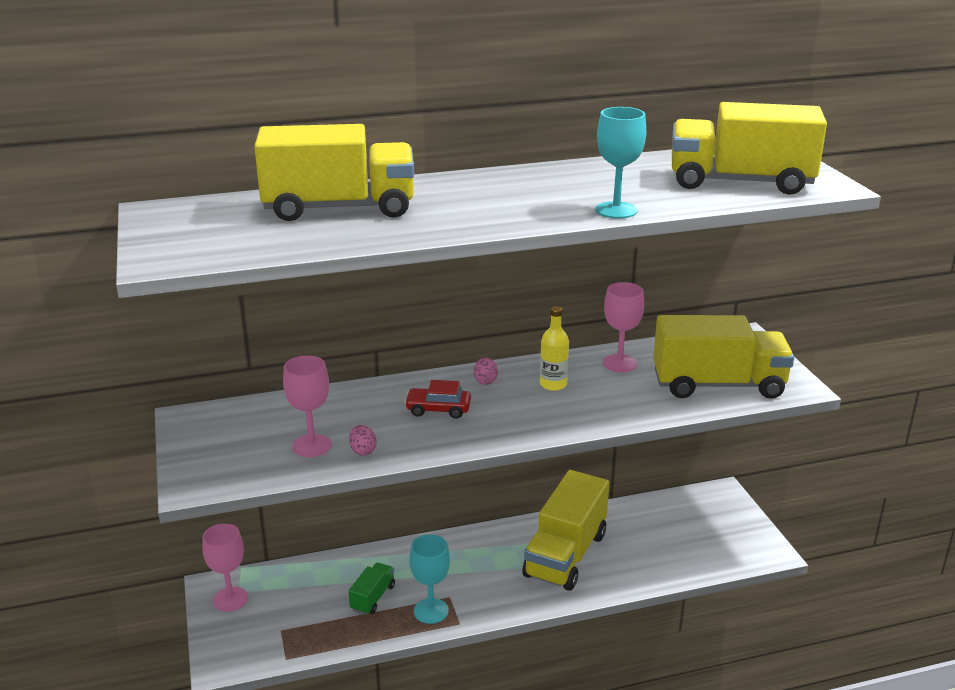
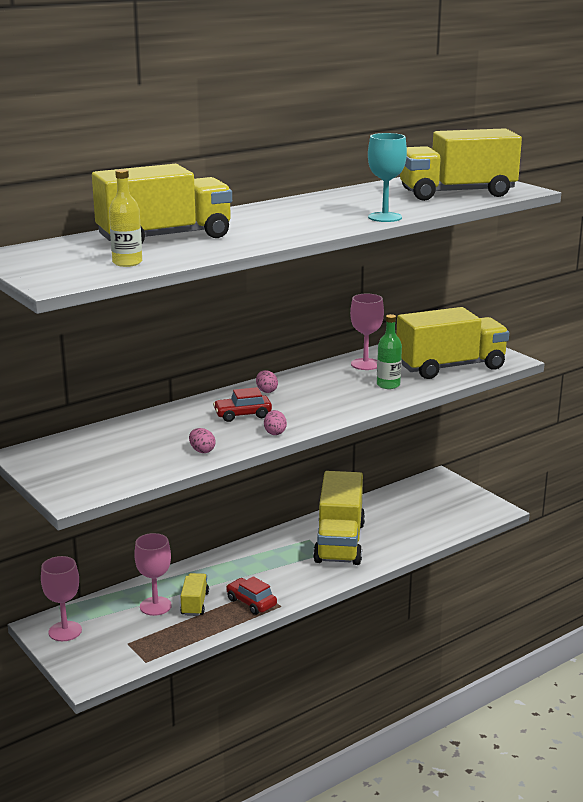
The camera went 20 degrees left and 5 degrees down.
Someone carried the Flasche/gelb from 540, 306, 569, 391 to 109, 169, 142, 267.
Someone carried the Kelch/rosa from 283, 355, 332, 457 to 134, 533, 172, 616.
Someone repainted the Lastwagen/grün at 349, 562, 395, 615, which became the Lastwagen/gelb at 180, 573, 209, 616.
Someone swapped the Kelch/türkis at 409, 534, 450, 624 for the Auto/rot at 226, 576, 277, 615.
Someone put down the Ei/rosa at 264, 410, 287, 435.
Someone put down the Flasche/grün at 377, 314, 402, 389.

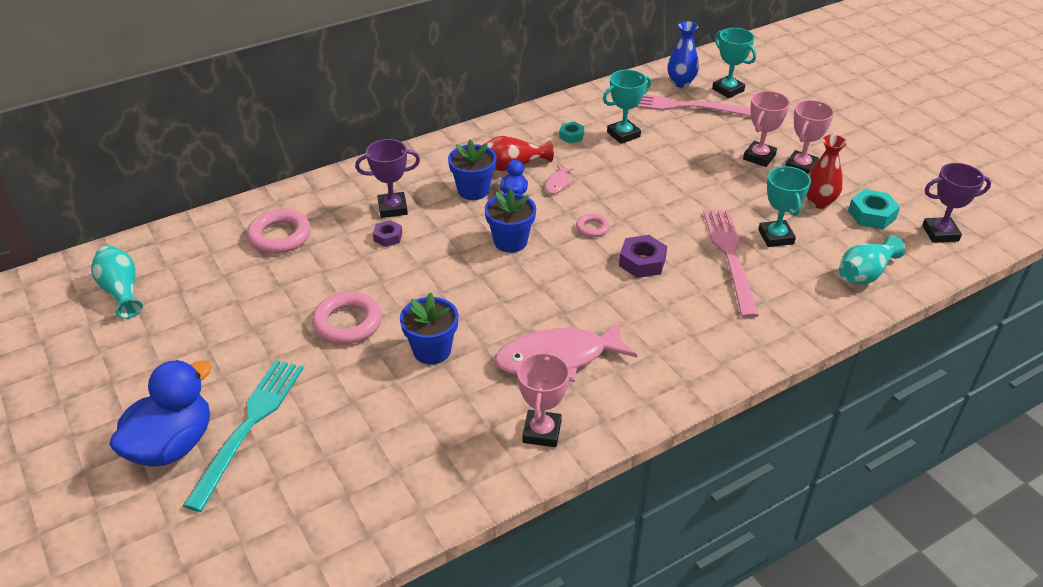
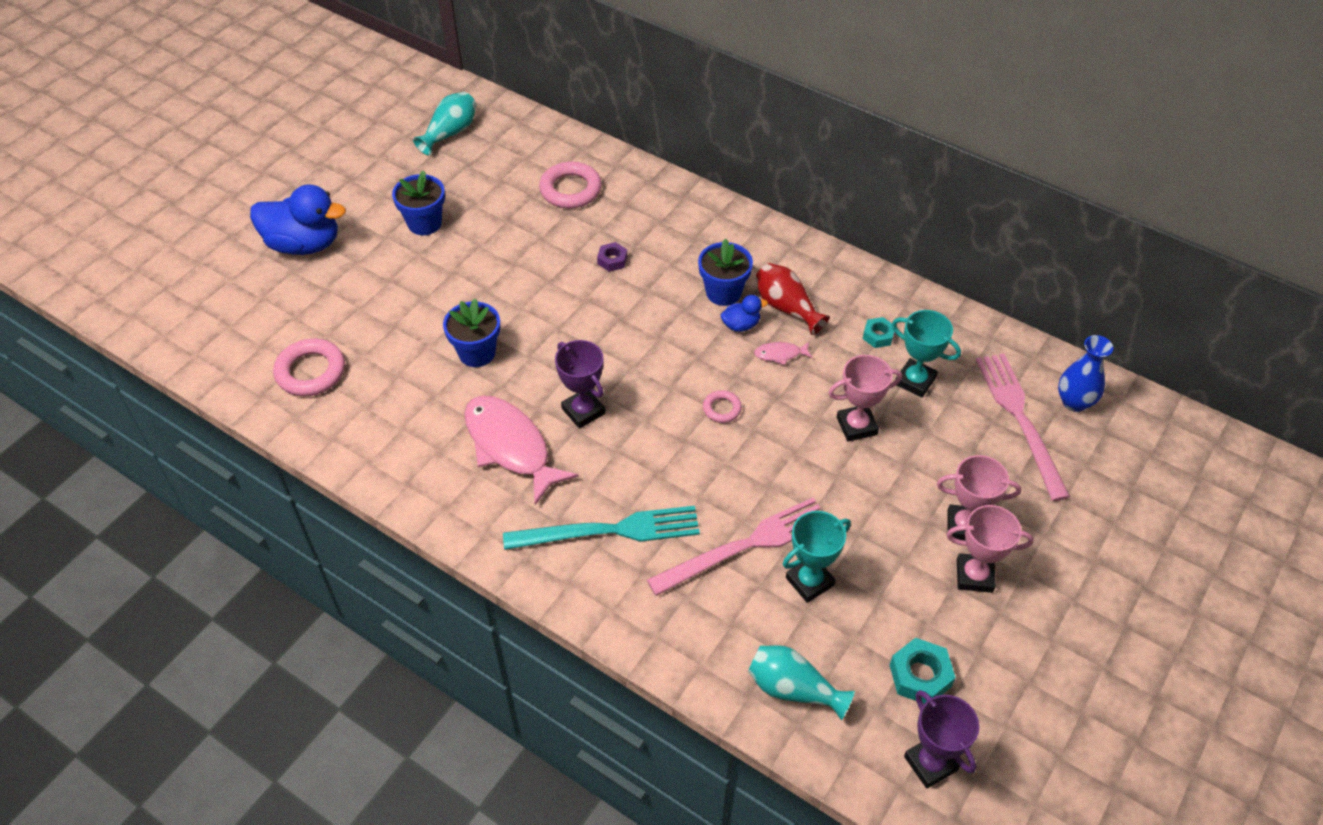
The camera went 65 degrees right and 10 degrees up.
Someone carried the Ring/rosa from 312, 292, 382, 344 to 273, 338, 345, 396.
Someone carried the Blumentopf/blau from 485, 189, 536, 253 to 392, 170, 445, 235.
Someone carried the Gabel/türkis from 183, 360, 304, 512 to 503, 506, 700, 550.
Someone carried the Pokal/lila from 355, 139, 420, 218 to 555, 340, 605, 429.
Someone carried the Pokal/rosa from 517, 351, 570, 447 to 828, 355, 902, 442.
Someone took away the Sechskantmutter/lila at 619, 235, 667, 278.
Someone took away the Pokal/türkis at 712, 28, 756, 98.
Someone took away the Vase/rot at 806, 135, 847, 209.

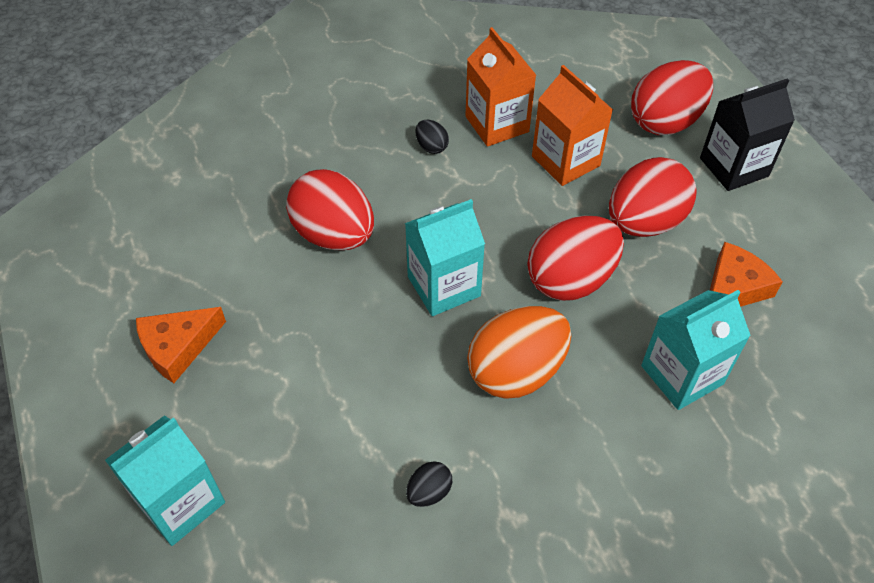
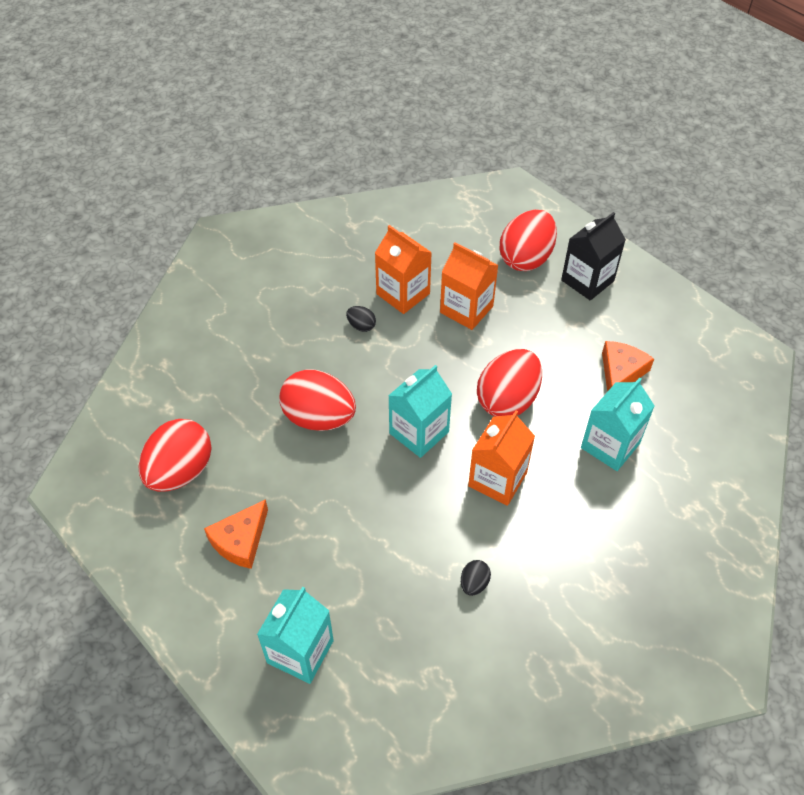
The camera went 20 degrees left and 0 degrees up.
Someone carried the Ei/rot from 609, 157, 697, 237 to 139, 419, 212, 492.
Someone swapped the Ei/orange at 467, 306, 571, 399 for the Getränkekarton/orange at 468, 410, 535, 506.

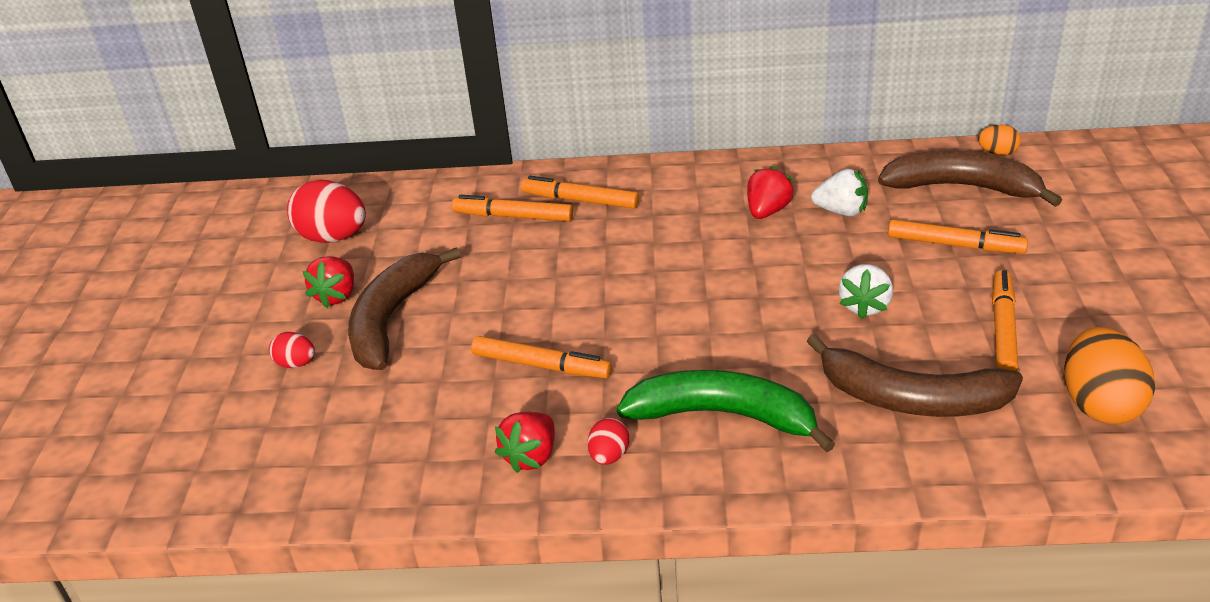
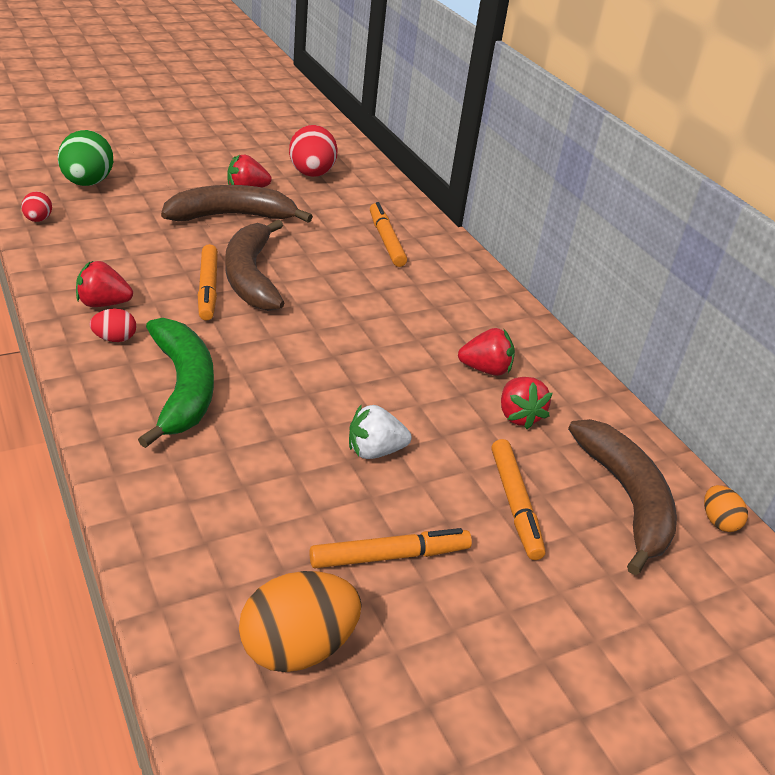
The camera went 55 degrees right and 0 degrees up.
Someone carried the Ei/rot from 269, 332, 315, 368 to 21, 191, 52, 222.
Someone put down the Ei/grün at 58, 130, 113, 186.
Someone carried the Banane/braun from 807, 334, 1023, 417 to 225, 219, 284, 311.
Someone repainted the Erdbeere/weiß at 811, 169, 868, 217, which became the Erdbeere/rot at 501, 377, 553, 429.
Someone took away the Filzstift/orange at 521, 176, 639, 208.

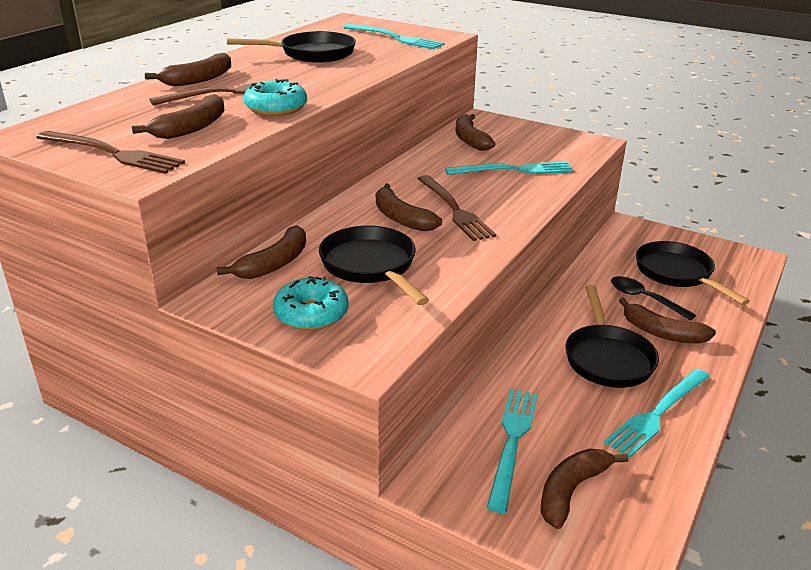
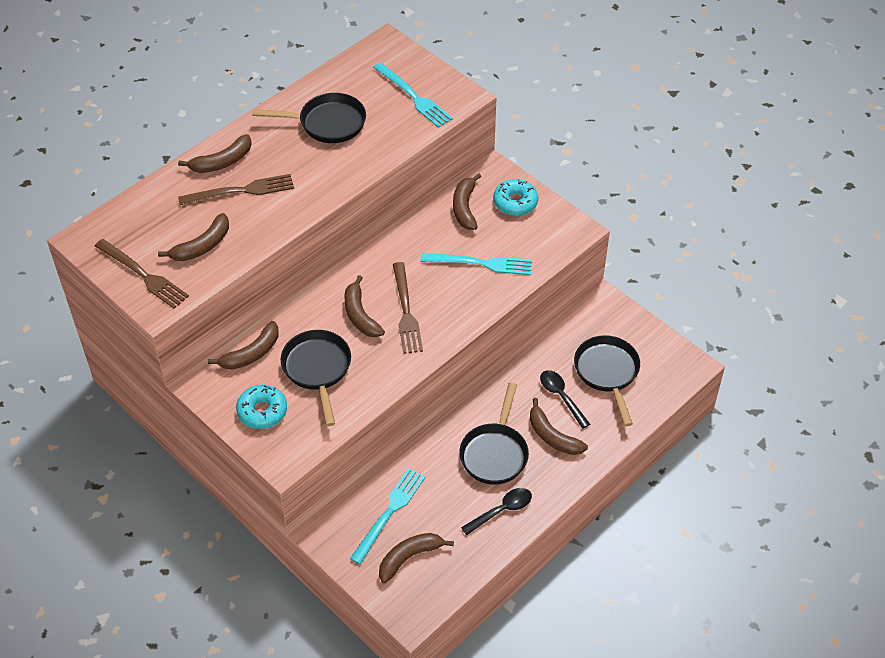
The camera went 15 degrees right and 20 degrees up.
Someone swapped the Gabel/türkis at 604, 369, 710, 458 for the Löffel/schwarz at 461, 488, 532, 535.
Someone carried the Donut/türkis from 243, 79, 307, 116 to 493, 179, 538, 216.

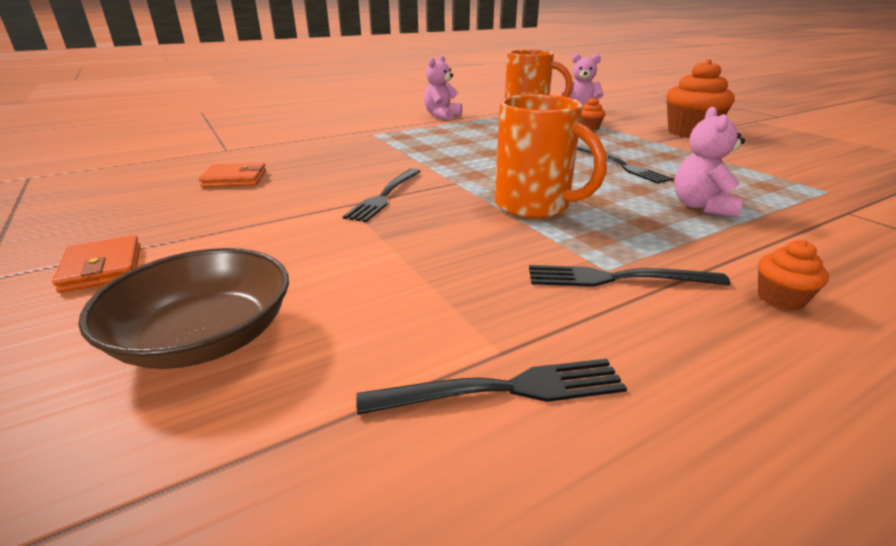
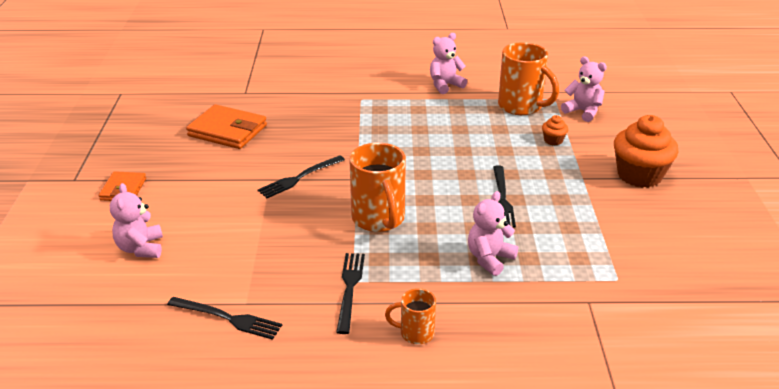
The camera went 30 degrees right and 5 degrees up.
Someone swapped the Schüssel/braun at 78, 248, 289, 369 for the Teddybär/rosa at 110, 183, 163, 258.
Someone scaled the Geldbörse/orange at 199, 163, 266, 187 by 1.66.
Someone rotated the Gabel/schwarz at 529, 265, 731, 287 by 60 degrees clockwise.
Someone swapped the Muffin/orange at 758, 240, 829, 310 for the Tasse/orange at 385, 288, 436, 344.

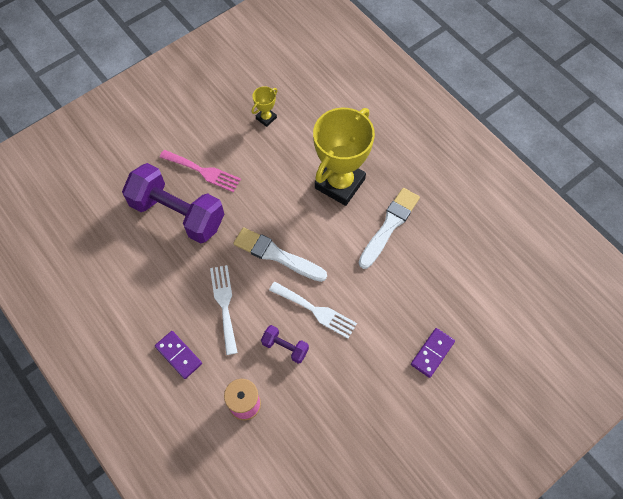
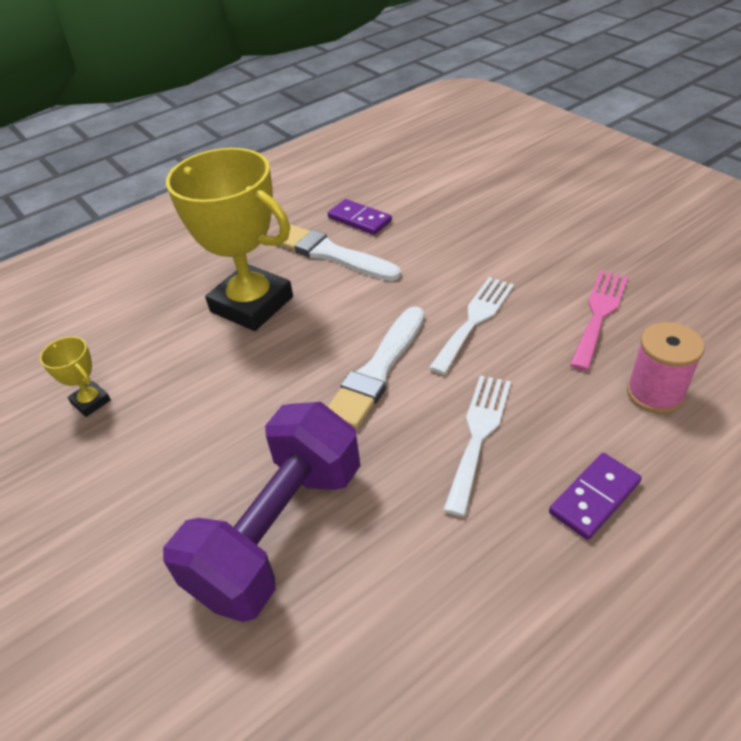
The camera went 85 degrees left and 20 degrees down.
Someone carried the Dominostein/lila from 411, 328, 455, 378 to 328, 199, 392, 235.
Someone rotated the Gabel/weiß at 210, 265, 238, 355 by 120 degrees clockwise.
Someone carried the Gabel/rosa from 160, 150, 241, 192 to 570, 271, 628, 371.
Someone took away the Hantel/lila at 261, 325, 309, 364.

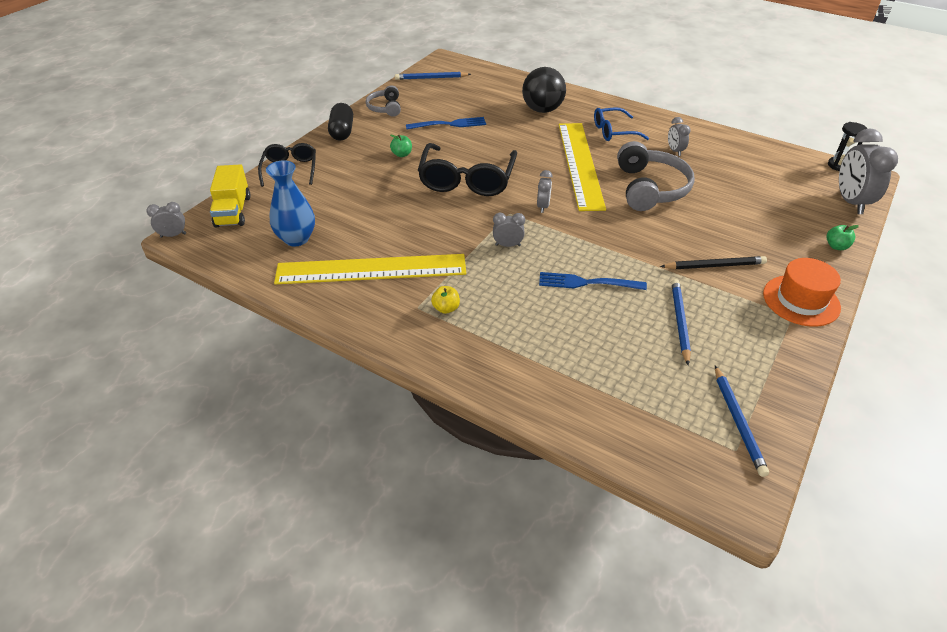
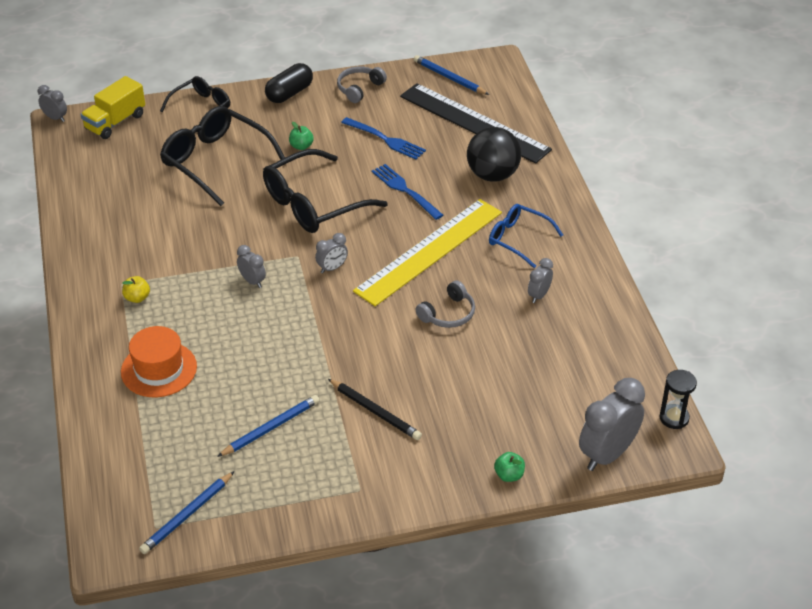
The camera went 45 degrees right and 0 degrees up.
Someone carried the Hut/orange from 763, 258, 841, 327 to 121, 326, 197, 397.
Someone put down the Brille/schwarz at 160, 106, 285, 206.
Someone carried the Gabel/blau from 539, 272, 647, 290 to 371, 164, 443, 220.
Someone put down the Lineal/schwarz at 400, 83, 552, 164.
Someone scaled the Kopfhörer/grau at 617, 141, 695, 211 by 0.56.
Someone took away the Vase/blau at 266, 160, 315, 246.
Someone took away the Lineal/gelb at 274, 254, 466, 284.

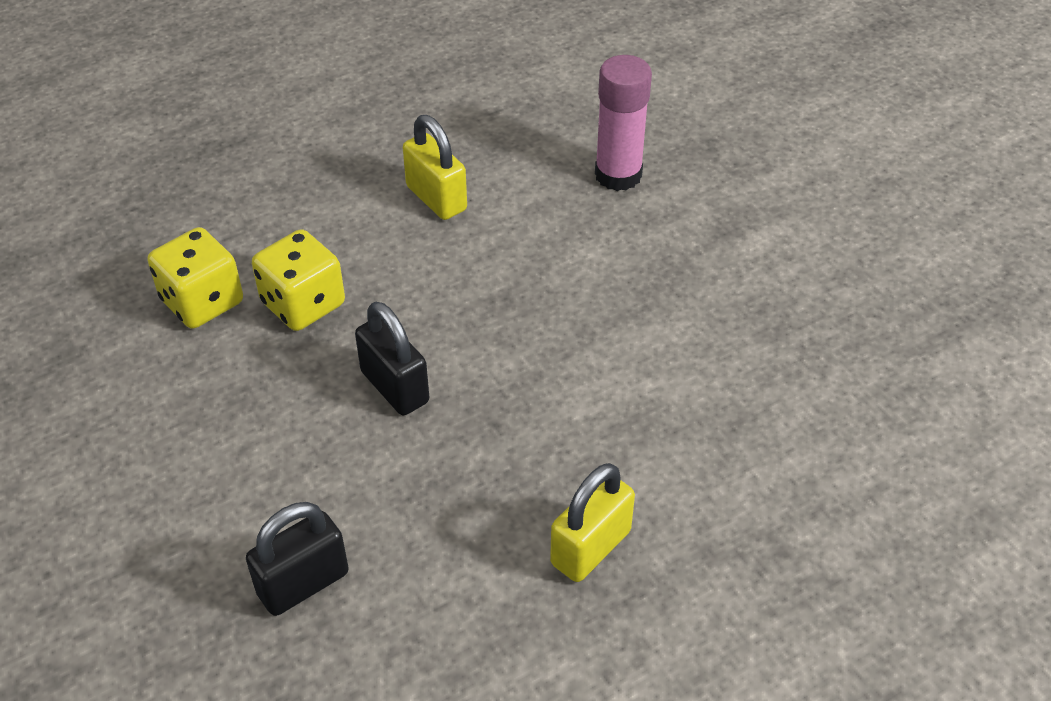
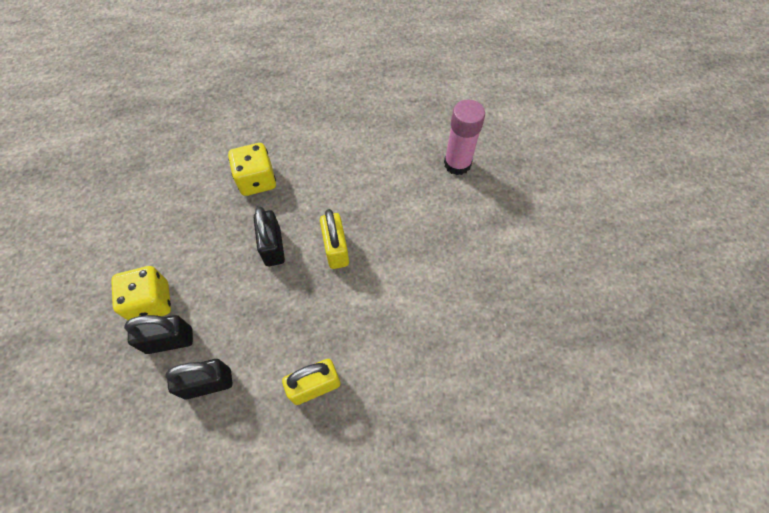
The camera went 25 degrees right and 15 degrees up.
Someone carried the Spielwürfel/gelb from 147, 227, 243, 329 to 111, 266, 171, 320.
Someone put down the Vorhängeschloss/schwarz at 165, 359, 232, 399.
Someone carried the Vorhängeschloss/gelb from 403, 115, 467, 220 to 320, 209, 349, 269.

